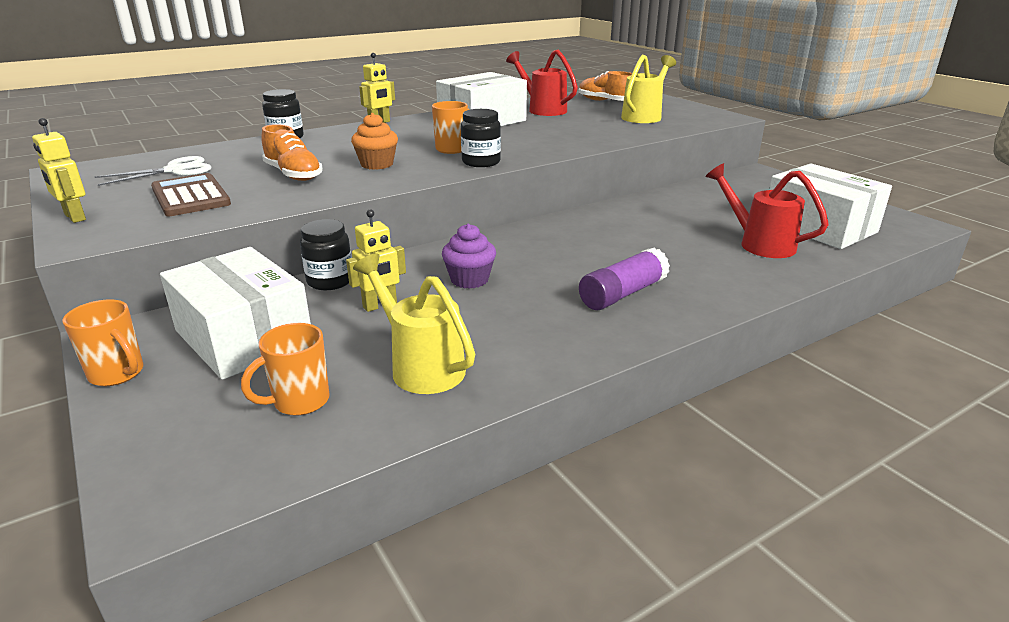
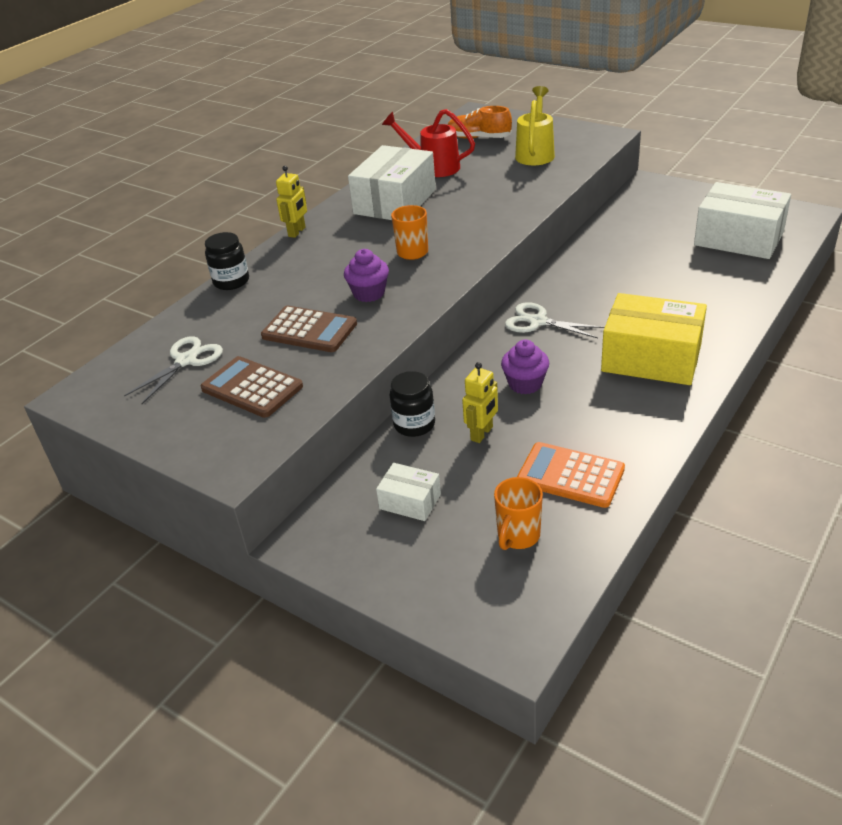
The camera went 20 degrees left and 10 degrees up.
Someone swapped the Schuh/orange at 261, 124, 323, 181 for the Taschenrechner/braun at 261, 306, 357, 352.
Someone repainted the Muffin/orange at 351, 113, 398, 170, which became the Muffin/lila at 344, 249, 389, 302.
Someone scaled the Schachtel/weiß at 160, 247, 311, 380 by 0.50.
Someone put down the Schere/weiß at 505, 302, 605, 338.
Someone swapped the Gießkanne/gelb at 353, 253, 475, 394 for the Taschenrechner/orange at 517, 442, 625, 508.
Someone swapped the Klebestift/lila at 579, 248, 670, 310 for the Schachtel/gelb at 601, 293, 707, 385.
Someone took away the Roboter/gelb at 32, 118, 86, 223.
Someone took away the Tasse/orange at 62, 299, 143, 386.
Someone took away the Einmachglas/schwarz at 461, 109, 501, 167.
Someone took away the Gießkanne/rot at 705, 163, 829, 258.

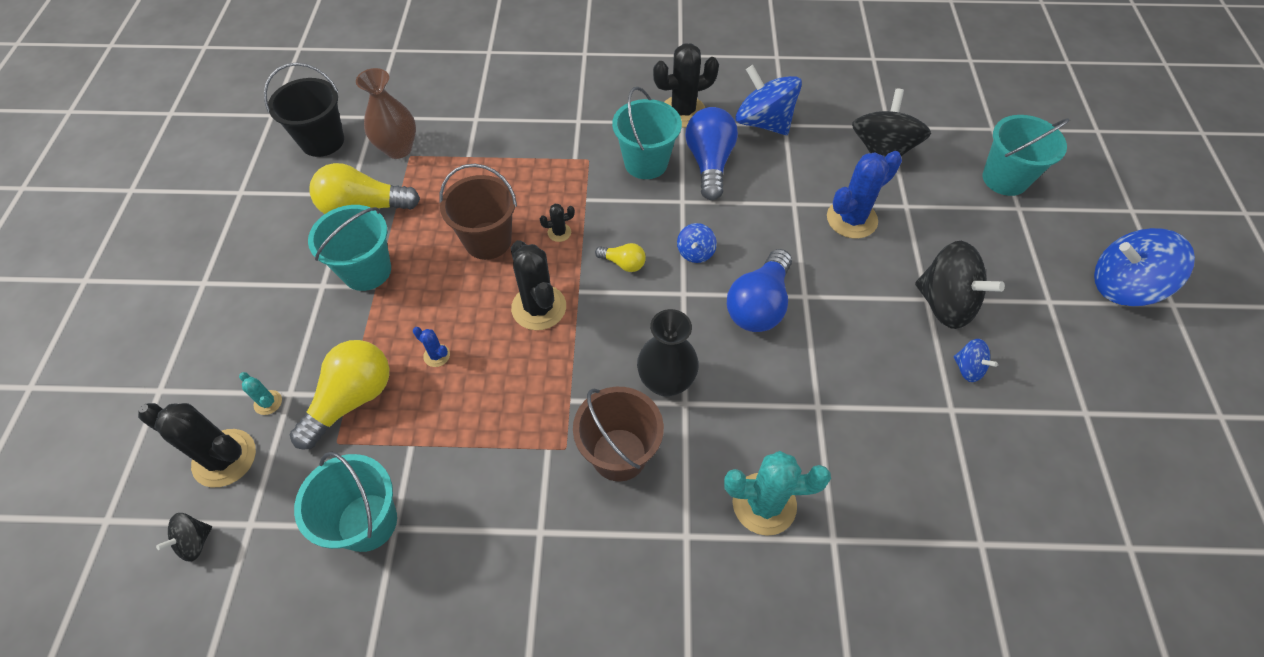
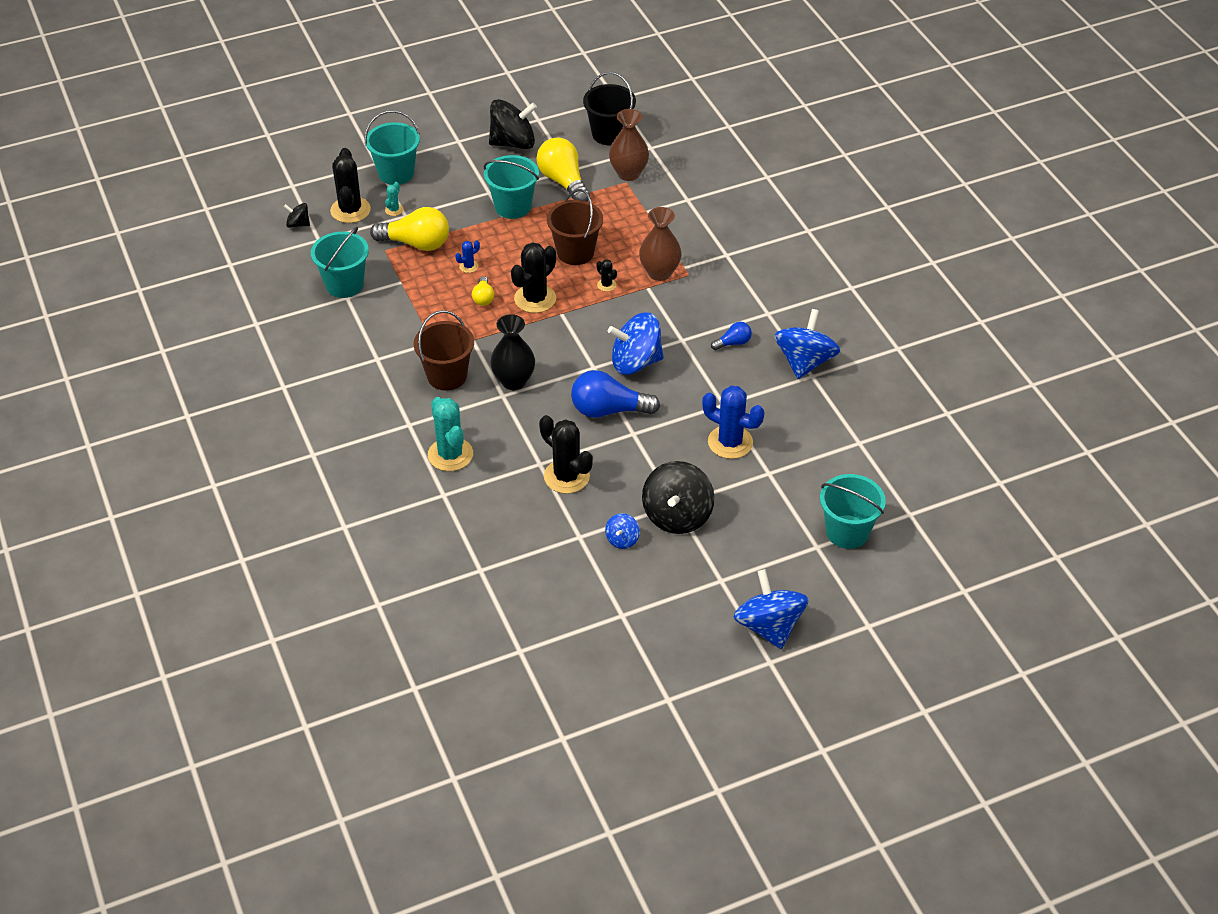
The camera went 65 degrees right and 10 degrees down.
Someone carried the Eimer/türkis from 612, 87, 682, 179 to 364, 110, 420, 185.
Someone rotated the Kaktus/blau at 413, 327, 450, 367 by 45 degrees clockwise.
Someone carried the Glühbirne/gelb from 595, 243, 646, 272 to 472, 276, 494, 306.
Someone carried the Kreisel/schwarz from 852, 89, 931, 157 to 489, 99, 537, 149.
Someone carried the Kaktus/schwarz from 653, 43, 719, 127 to 539, 415, 593, 494.
Someone scaled the Kreisel/blau at 677, 223, 717, 263 by 2.06.
Someone put down the Vase/braun at 639, 207, 682, 281.
Someone scaled the Glühbirne/blau at 686, 107, 738, 200 by 0.51.

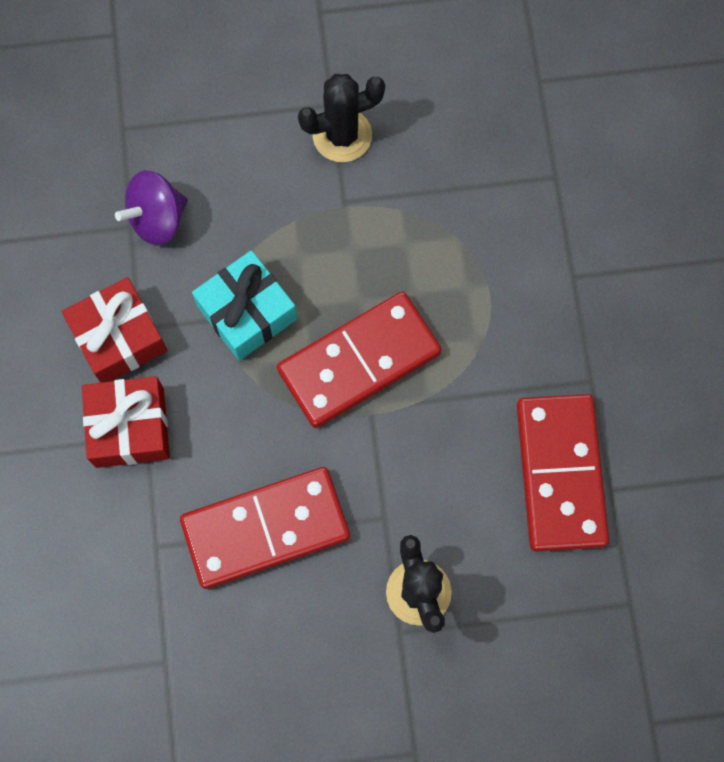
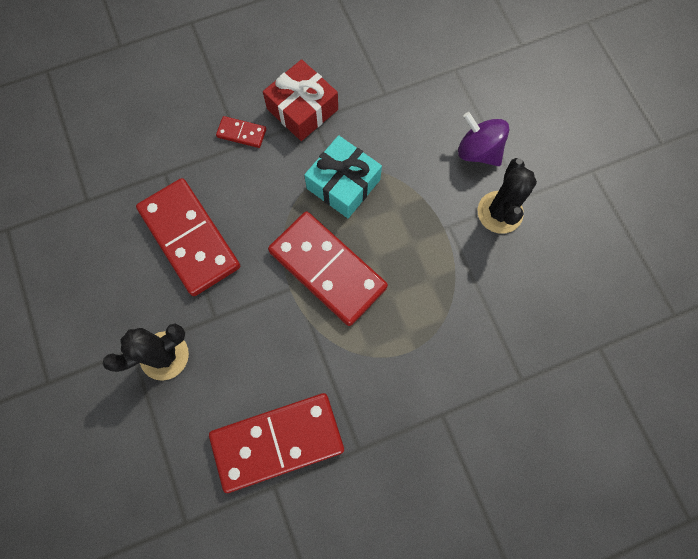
The camera went 75 degrees right and 0 degrees up.
Someone swapped the Geschenk/rot at 82, 376, 170, 468 for the Dominostein/rot at 216, 116, 266, 148.
Someone carried the Kreisel/lila from 115, 170, 188, 246 to 458, 112, 510, 166.
Someone rotated the Kaktus/schwarz at 298, 74, 385, 162 by 45 degrees clockwise.

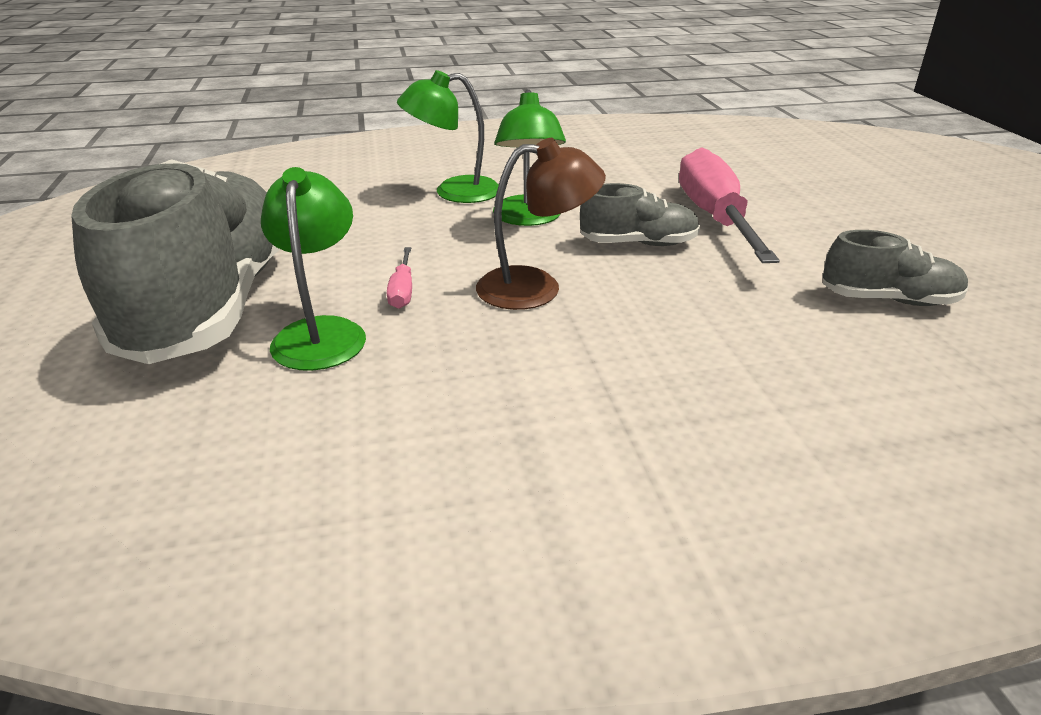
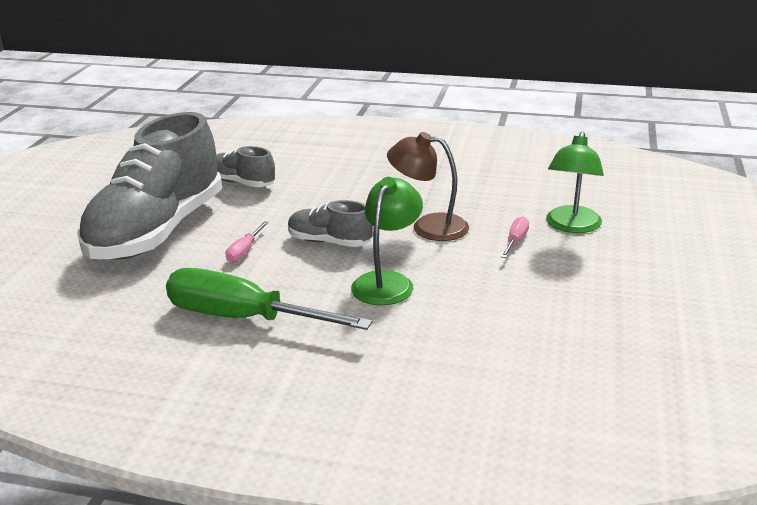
The camera went 155 degrees left and 5 degrees down.
Someone carried the Schuh/grau from 71, 159, 280, 364 to 77, 112, 222, 260.
Someone put down the Schraubenzieher/grün at 166, 268, 372, 330.
Someone scaled the Schraubenzieher/rosa at 679, 147, 780, 263 by 0.42.
Someone took away the Lampe/grün at 397, 70, 499, 203.

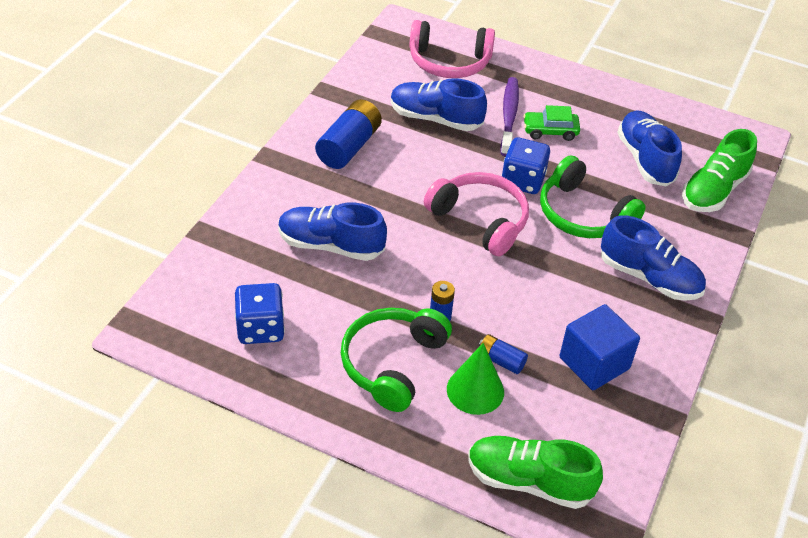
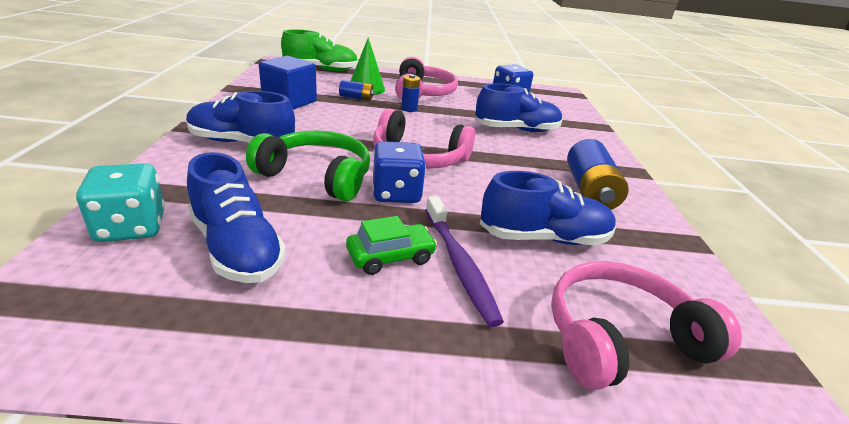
The camera went 155 degrees right and 15 degrees down.
Someone swapped the Schuh/grün at 682, 129, 757, 212 for the Spielwürfel/türkis at 76, 163, 165, 242.
Someone repainted the Kopfhörer/grün at 341, 308, 452, 412, which became the Kopfhörer/rosa at 395, 57, 458, 100.

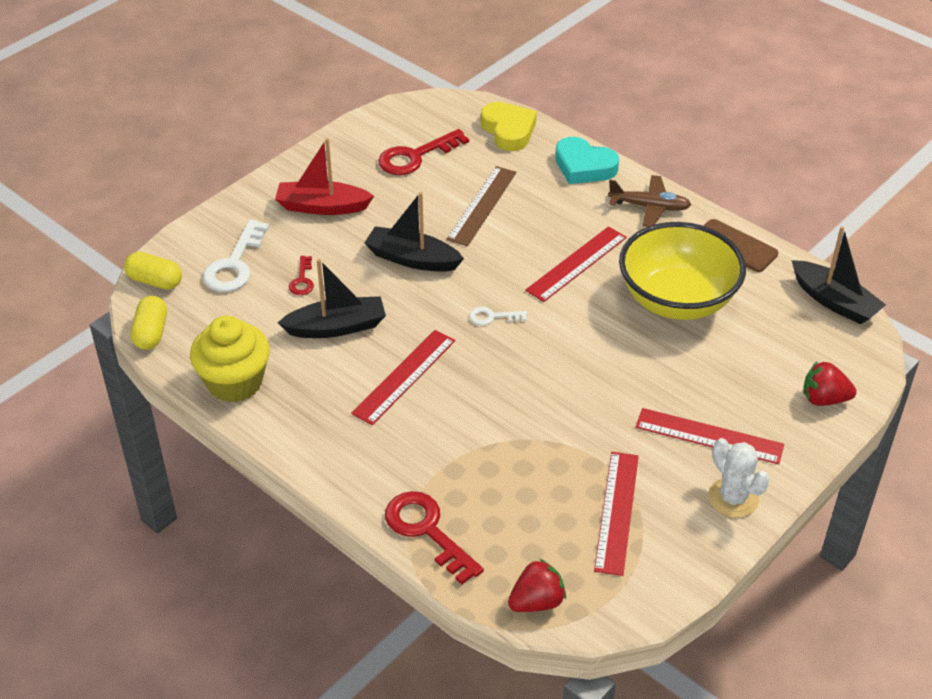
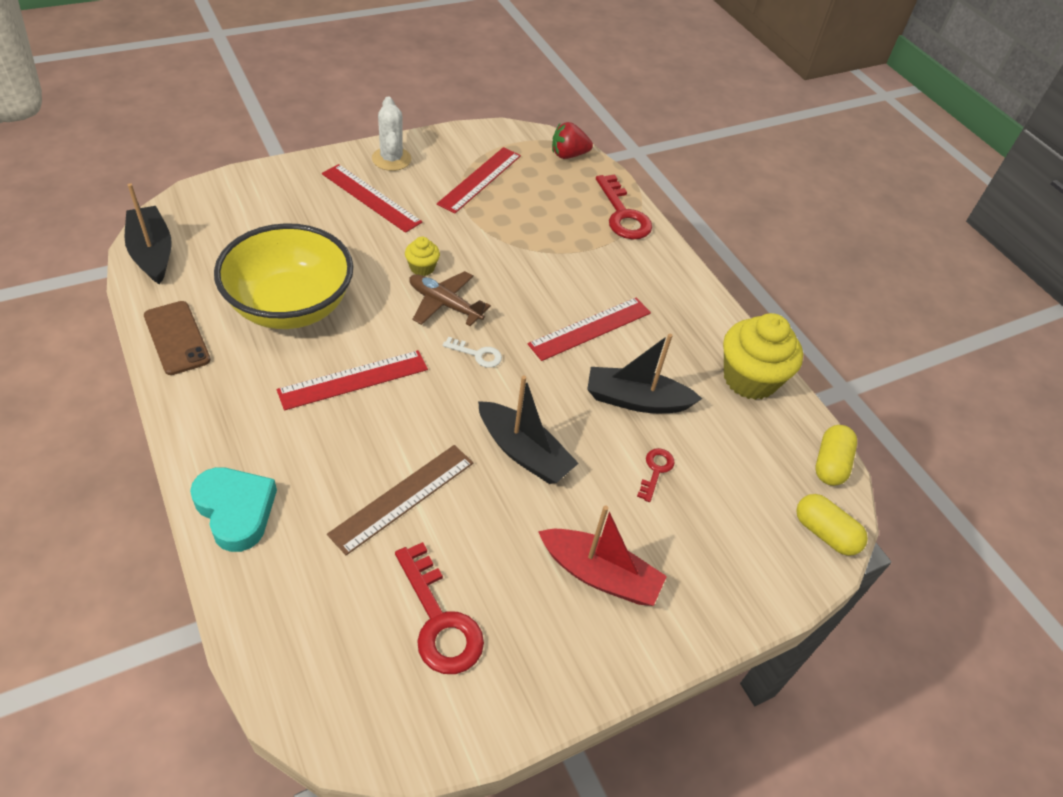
The camera went 165 degrees left and 5 degrees up.
Someone rotated the Schlüssel/rot at 378, 129, 469, 175 by 75 degrees clockwise.
Someone put down the Muffin/gelb at 405, 237, 440, 276.
Someone carried the Flugzeug/braun from 608, 175, 692, 227 to 409, 271, 491, 326.
Someone took away the Schlüssel/weiß at 203, 219, 269, 292.
Someone took away the Herz/gelb at 481, 102, 537, 151.
Someone took away the Erdbeere/rot at 803, 361, 856, 406.

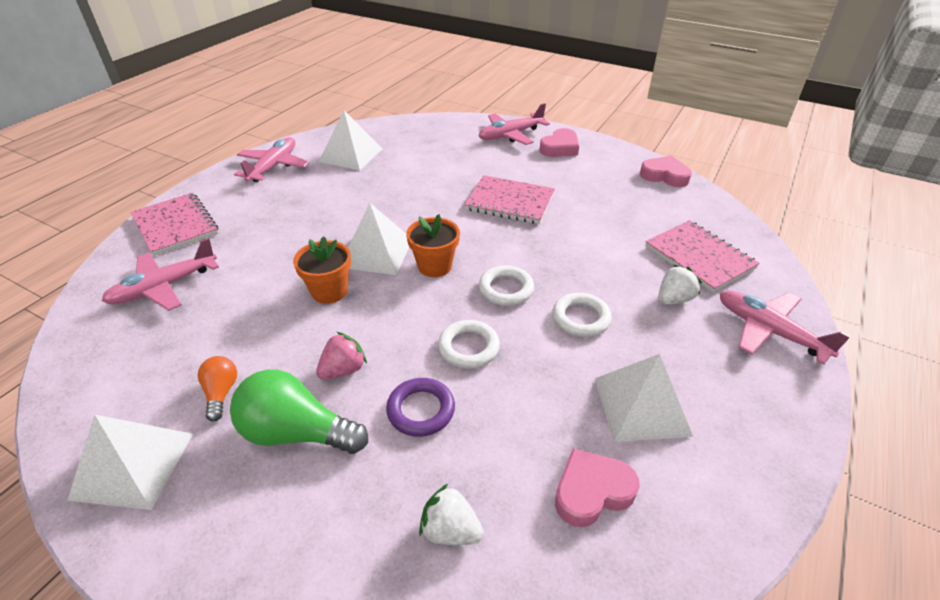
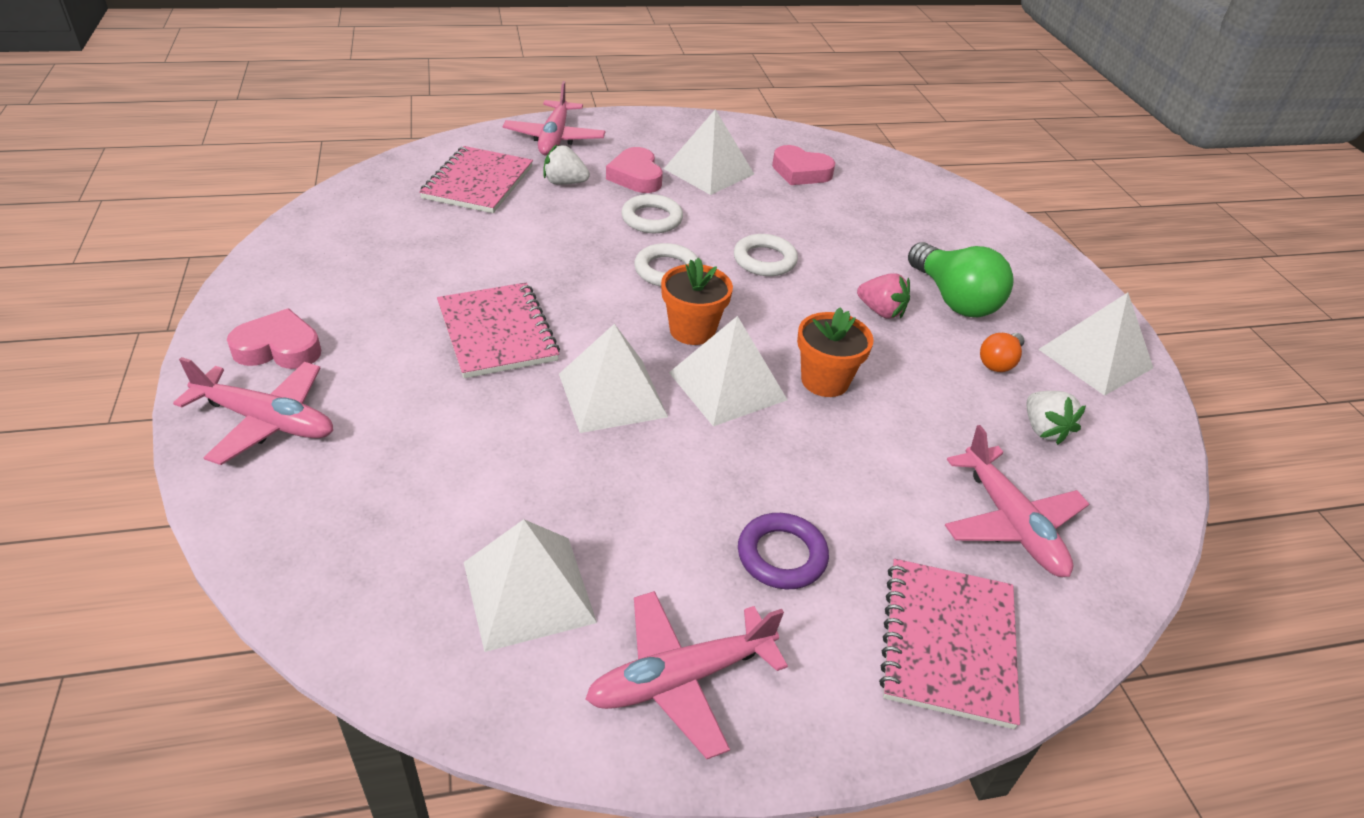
The camera went 135 degrees left and 0 degrees up.
Someone put down the Pyramide/weiß at 559, 324, 668, 433.
Someone carried the Herz/rosa from 640, 156, 692, 187 to 606, 147, 663, 193.
Someone carried the Ring/lila from 386, 378, 455, 437 to 738, 513, 829, 589.
Someone rotated the Erdbeere/rosa at 316, 332, 367, 380 by 150 degrees counterclockwise.
Someone rotated the Flugzeug/rosa at 102, 238, 219, 311 by 60 degrees clockwise.
Someone carried the Erdbeere/weiß from 419, 484, 484, 545 to 1027, 391, 1086, 445.

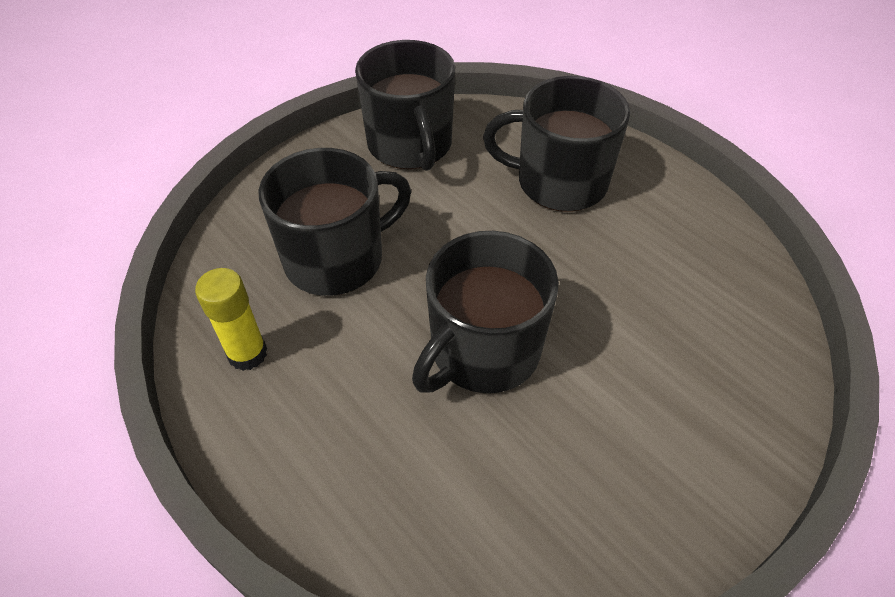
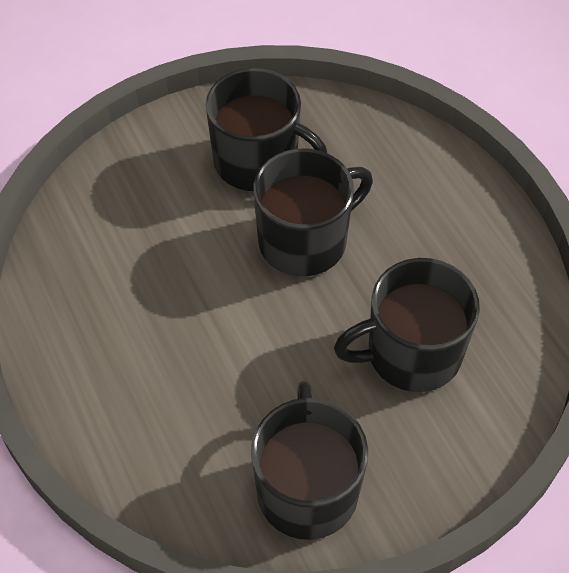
The camera went 165 degrees left and 5 degrees up.
Someone carried the Tasse/schwarz from 483, 76, 630, 212 to 206, 68, 327, 191.
Someone took away the Klebestift/gelb at 195, 268, 267, 371.

